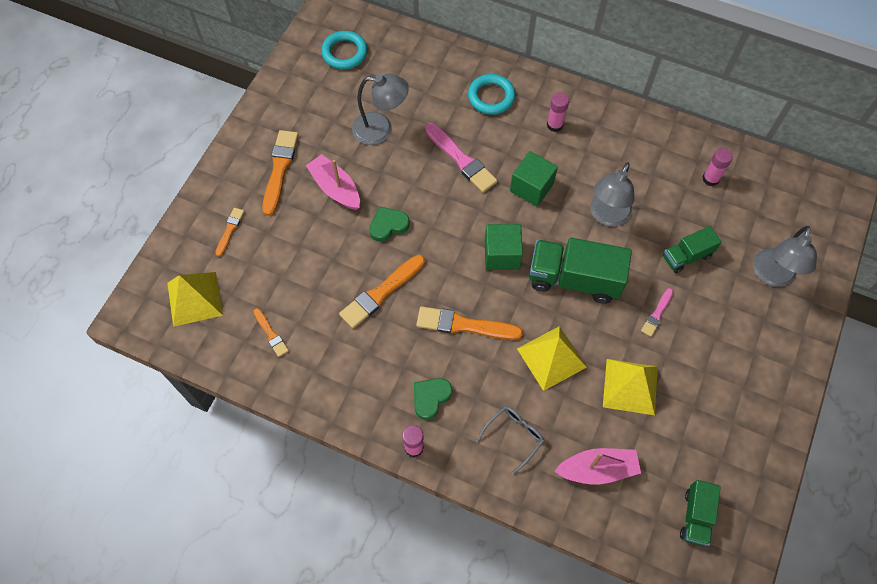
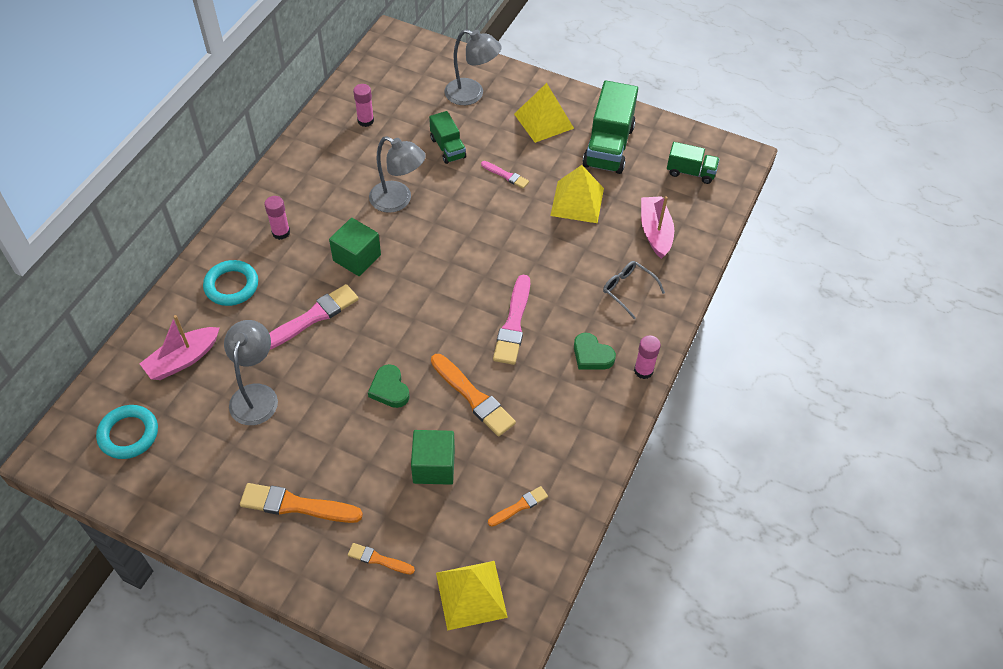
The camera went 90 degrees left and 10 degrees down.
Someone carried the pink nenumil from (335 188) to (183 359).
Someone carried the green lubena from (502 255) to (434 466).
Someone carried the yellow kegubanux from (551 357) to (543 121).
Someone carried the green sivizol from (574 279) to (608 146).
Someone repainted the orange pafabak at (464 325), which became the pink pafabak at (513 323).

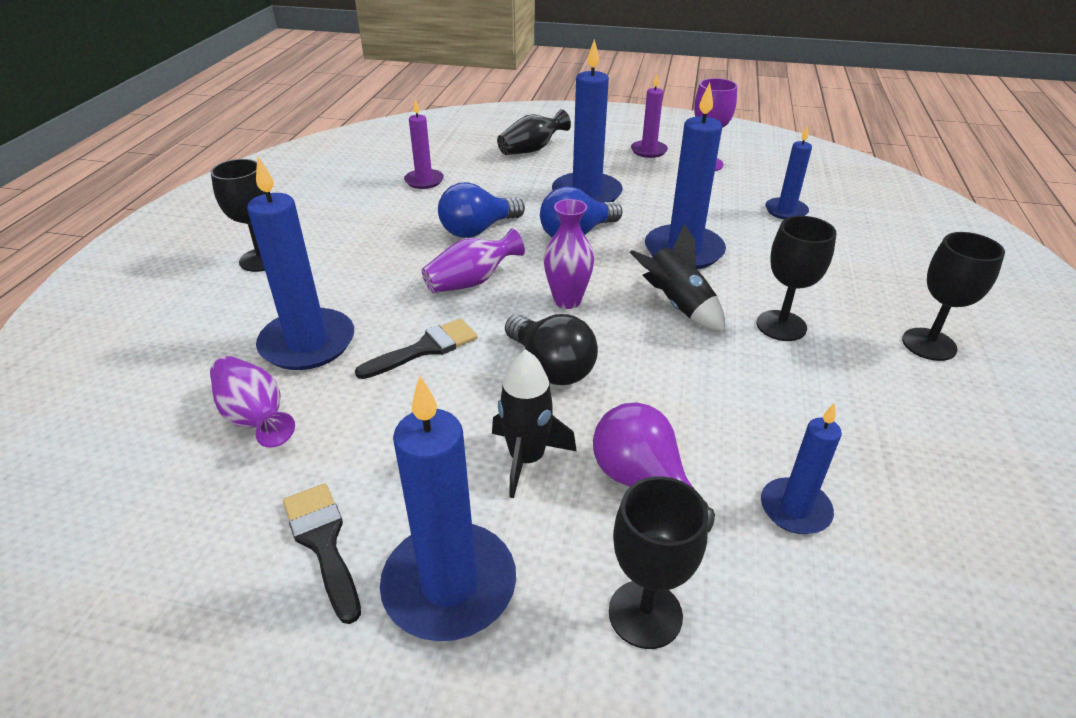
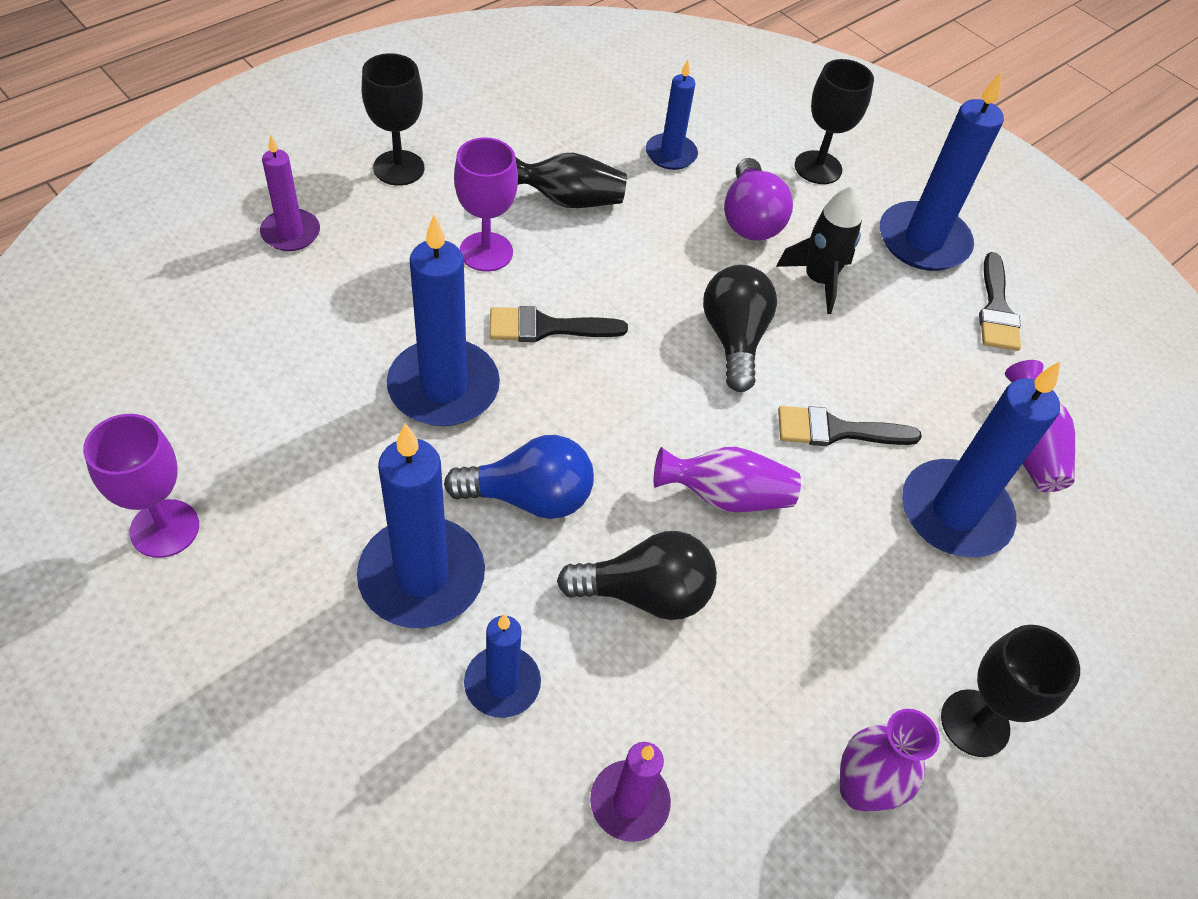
The camera went 150 degrees left and 15 degrees up.
Someone carried the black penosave from (532 150) to (569 200).
Someone carried the purple penosave from (567 301) to (860 790).
Someone carried the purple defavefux from (648 151) to (291 233).
Someone carried the blue defavefux from (786 211) to (502 684).
Someone swapped the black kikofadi at (677 305) for the black pafabak at (546 327).
Someone repainted the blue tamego at (478 230), which became the black tamego at (645 593).
Someone repainted the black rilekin at (781 326), which became the purple rilekin at (486 252).

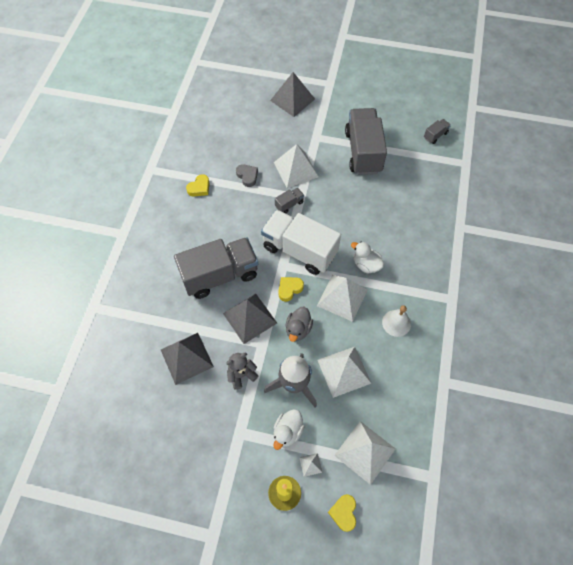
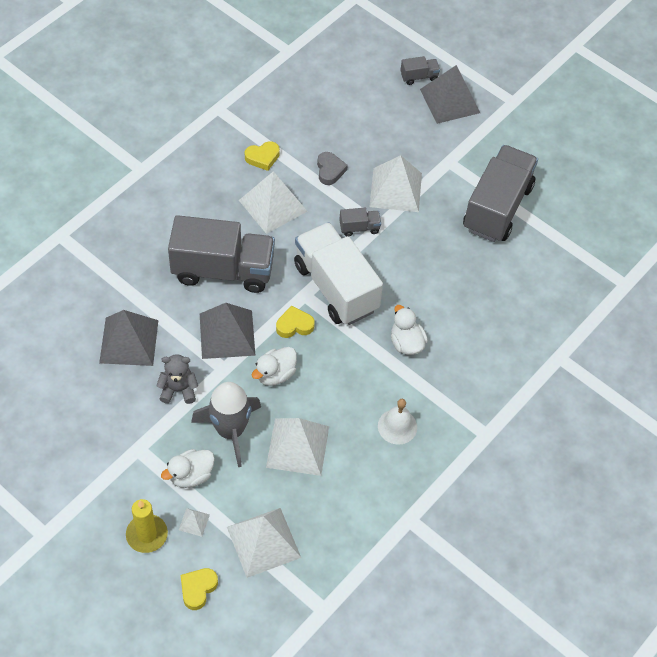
The camera went 25 degrees right and 5 degrees down.
Someone carried the white kegubanux from (342 297) to (273 205).
Someone carried the grey sivizol from (435 135) to (419 77).
Someone repainted the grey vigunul at (298 329), which became the white vigunul at (275 374).

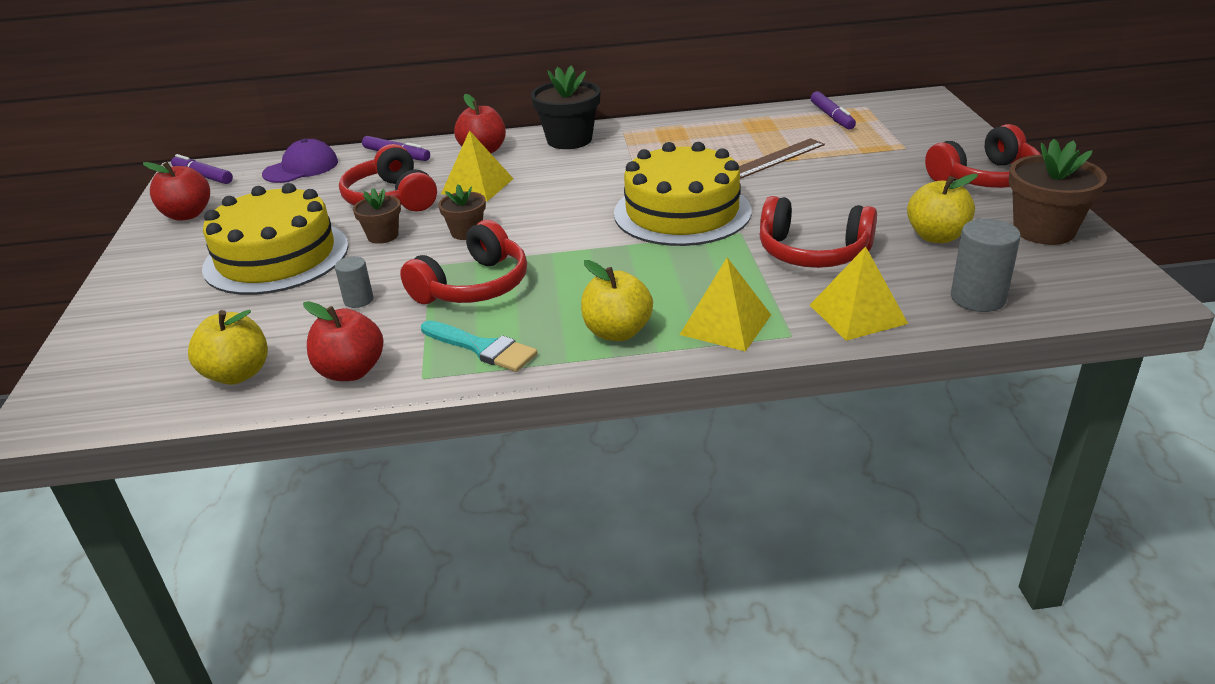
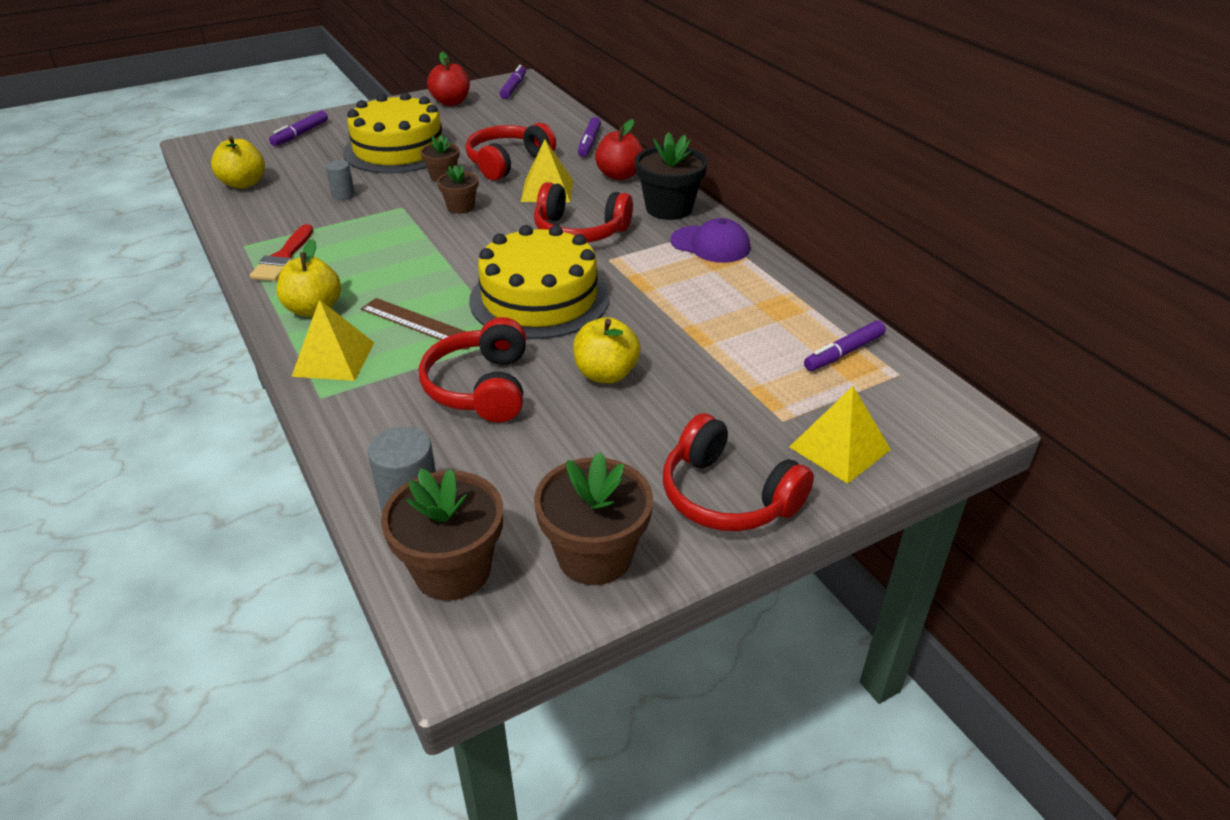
The camera went 65 degrees right and 5 degrees up.
Someone took away the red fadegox at (351 371).
Someone put down the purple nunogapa at (300 134).
Someone put down the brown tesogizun at (452 570).
Someone carried the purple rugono from (301 168) to (710 244).
Someone carried the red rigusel from (474 286) to (579 231).
Someone carried the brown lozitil from (776 158) to (419 323).
Someone carried the yellow kegubanux from (857 314) to (840 448).
Someone carried the yellow fadegox from (936 236) to (606 374).
Someone repainted the turquoise pafabak at (482 348), which became the red pafabak at (283 258).

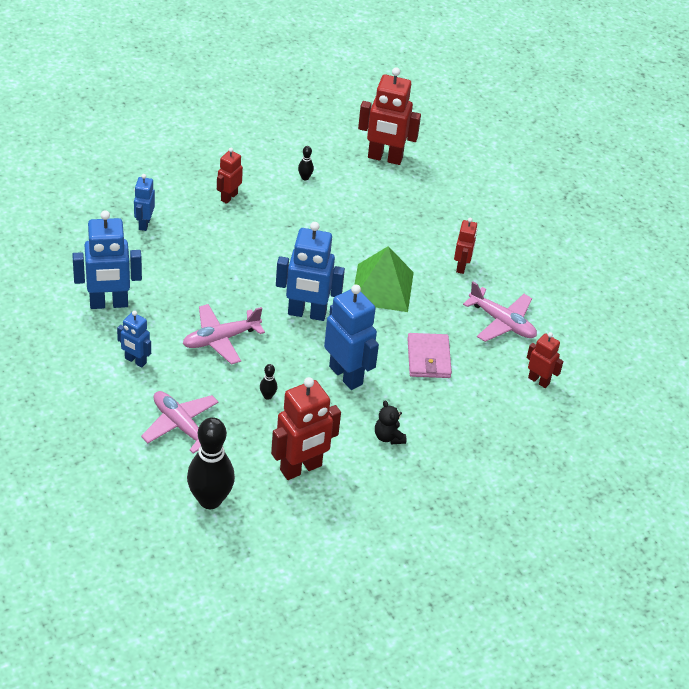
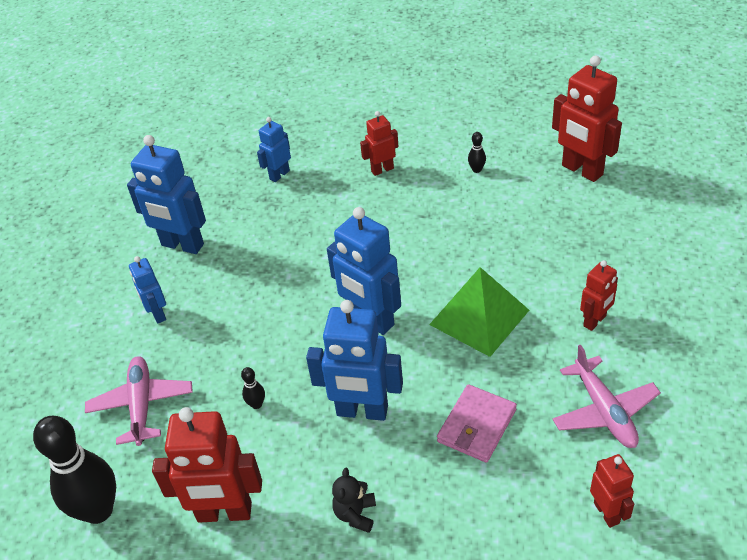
The camera went 40 degrees right and 0 degrees up.
Someone took away the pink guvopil at (221 339).
Someone rotated the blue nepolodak at (346 375) by 105 degrees clockwise.

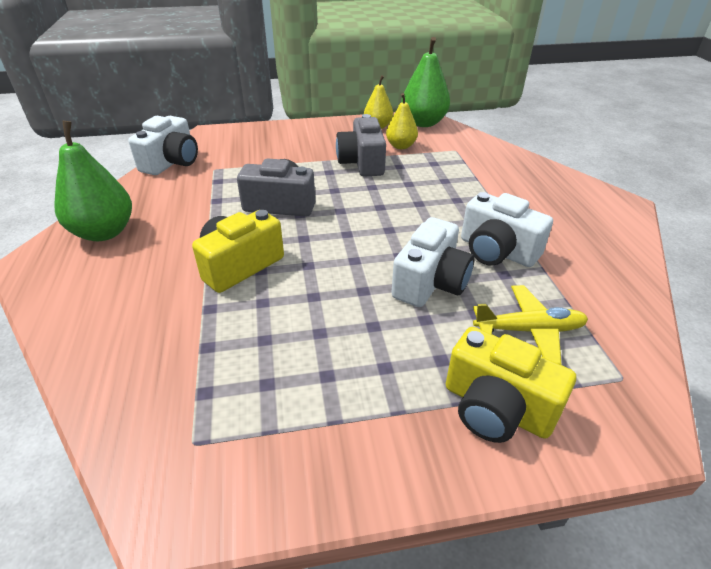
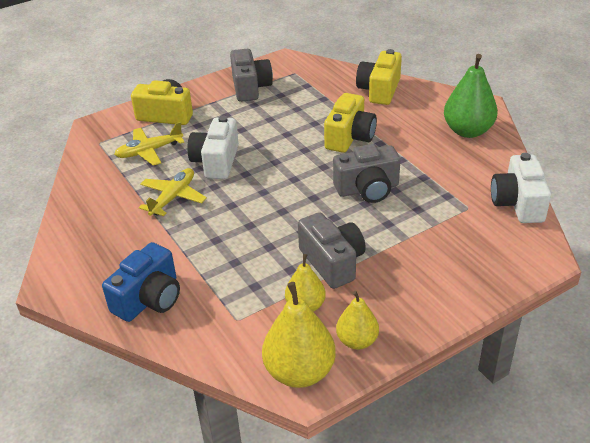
The camera went 160 degrees right and 0 degrees up.
Someone put down the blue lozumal at (149 299).
Someone put down the grey lozumal at (250 87).
Someone put down the yellow lozumal at (379 90).
Someone swapped the white lozumal at (497 251) for the yellow guvopil at (173 197).
Someone repainted the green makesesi at (423 123), which became the yellow makesesi at (299 372).

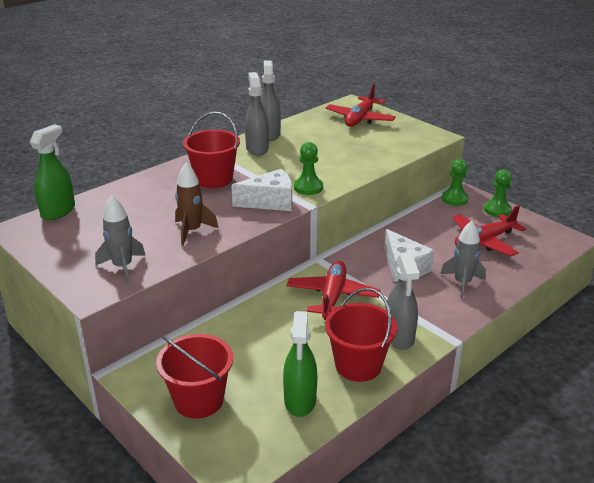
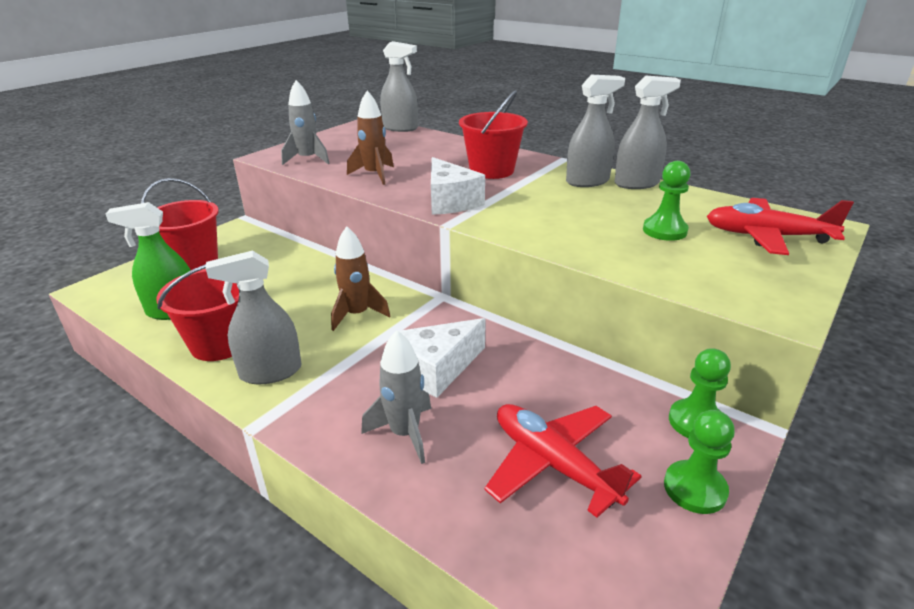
The camera went 80 degrees right and 0 degrees up.
Someone carried the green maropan from (308 187) to (664 230).
Someone swapped the red guvopil at (332 297) for the brown kikofadi at (357 314).
Someone repainted the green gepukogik at (58 211), which became the grey gepukogik at (400 128).

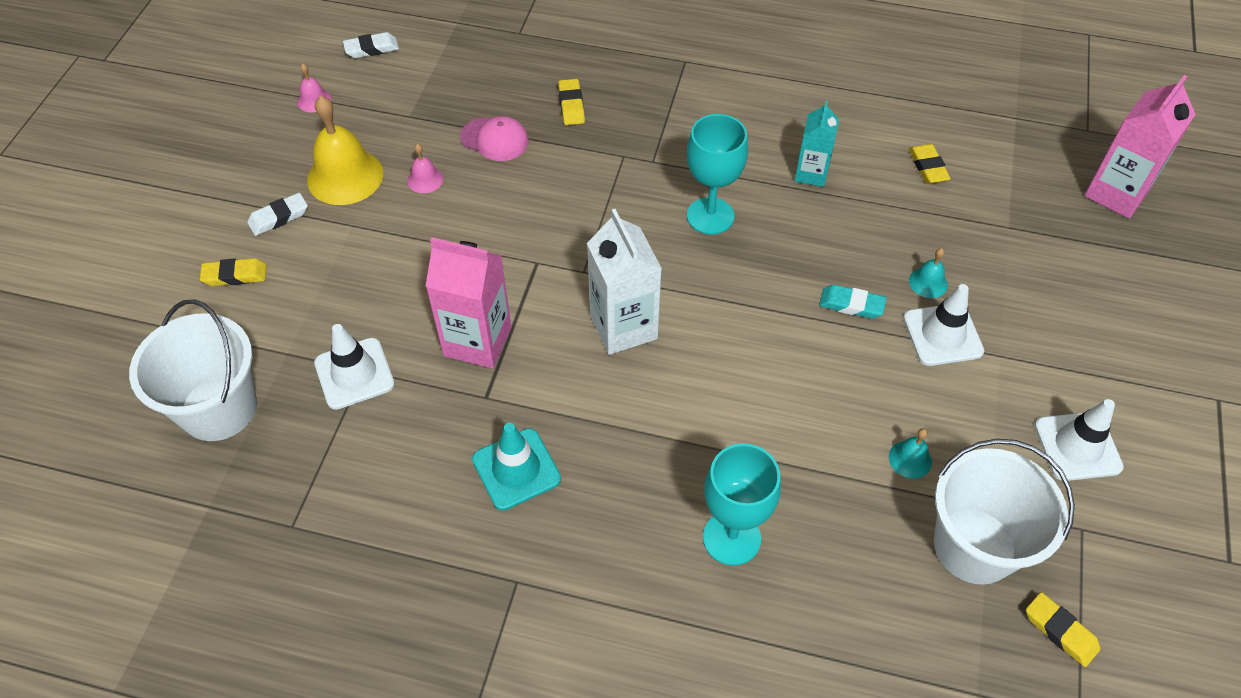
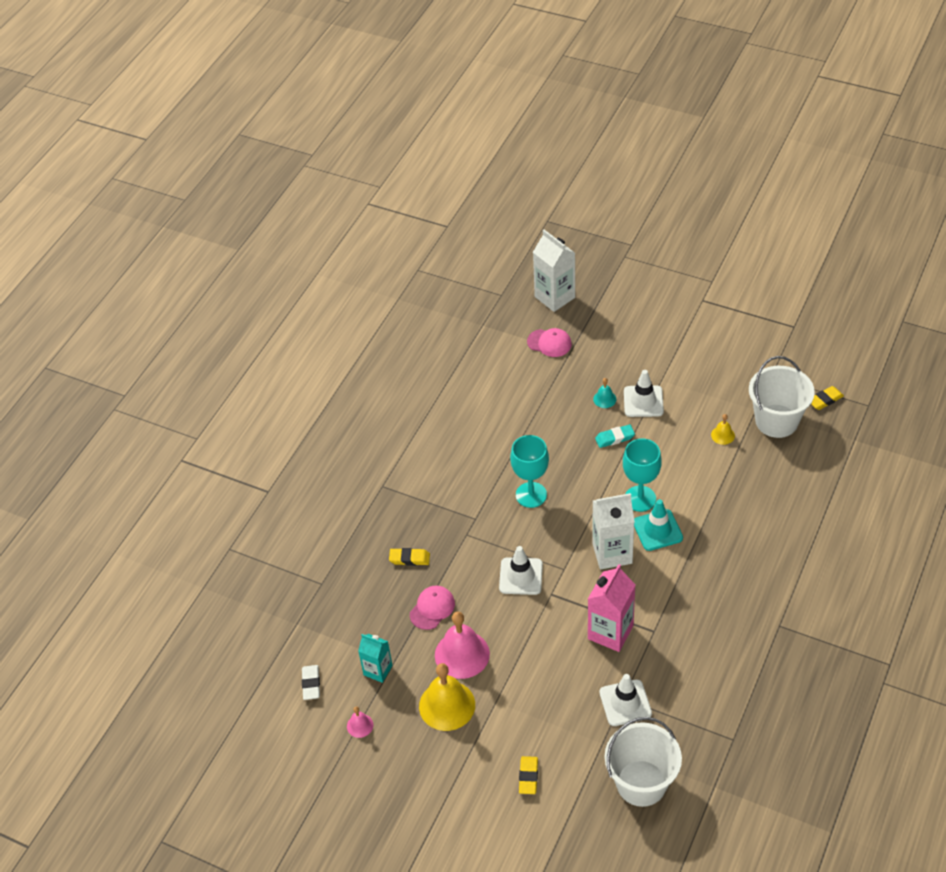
The camera went 75 degrees left and 5 degrees down.
Someone took away the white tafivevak at (279 217).
Someone took away the yellow tafivevak at (928 167).
Someone put down the pink rugono at (549 343).
Someone carried the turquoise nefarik from (516 469) to (657 530).
Someone carried the turquoise rilekin from (731 538) to (640 498).
Someone carried the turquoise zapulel from (811 173) to (378 670).
Someone carried the white nefarik from (1077 446) to (521 576).
Someone repainted the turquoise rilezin at (910 459), which became the yellow rilezin at (722 435).
Someone repainted the pink zapulel at (1116 193), which became the white zapulel at (554 297).
Someone rotated the turquoise tafivevak at (851 305) by 45 degrees clockwise.
Someone scaled the pink rilezin at (425 179) by 2.12.

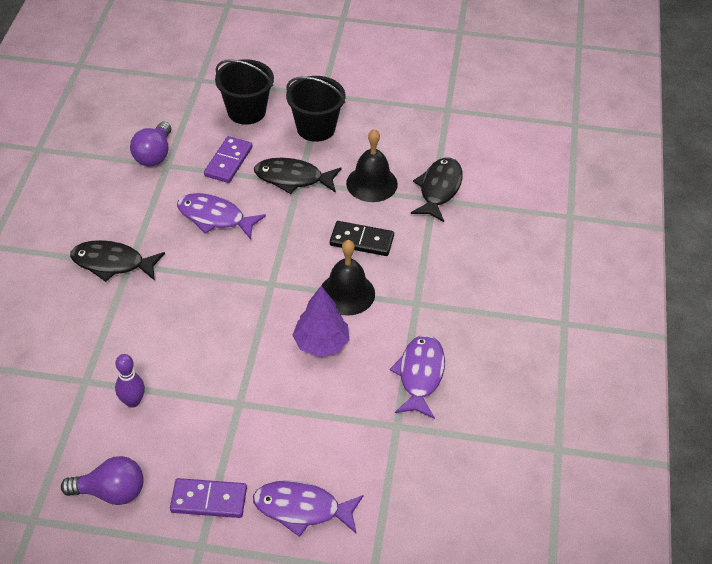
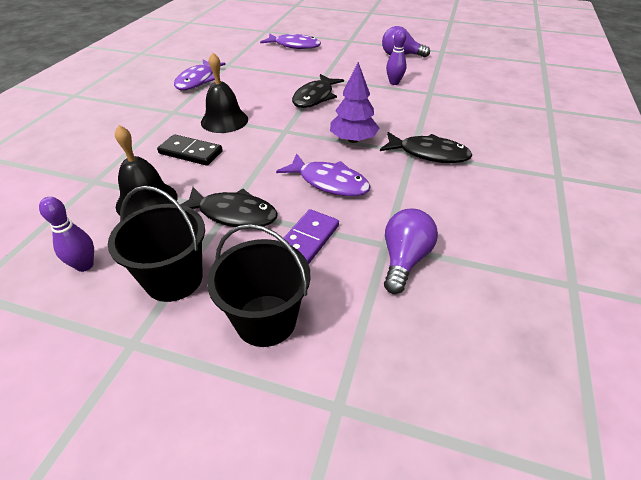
The camera went 170 degrees left and 5 degrees down.
Someone took away the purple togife at (209 500).
Someone put down the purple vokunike at (85 265).
Someone carried the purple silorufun from (321 343) to (353 140).
Someone carried the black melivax from (439 189) to (315 97).

